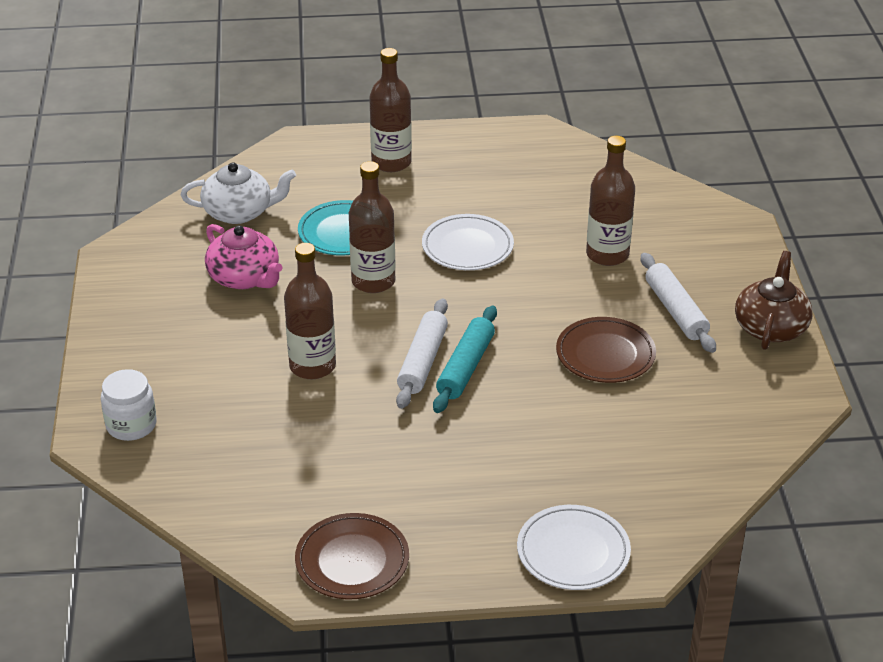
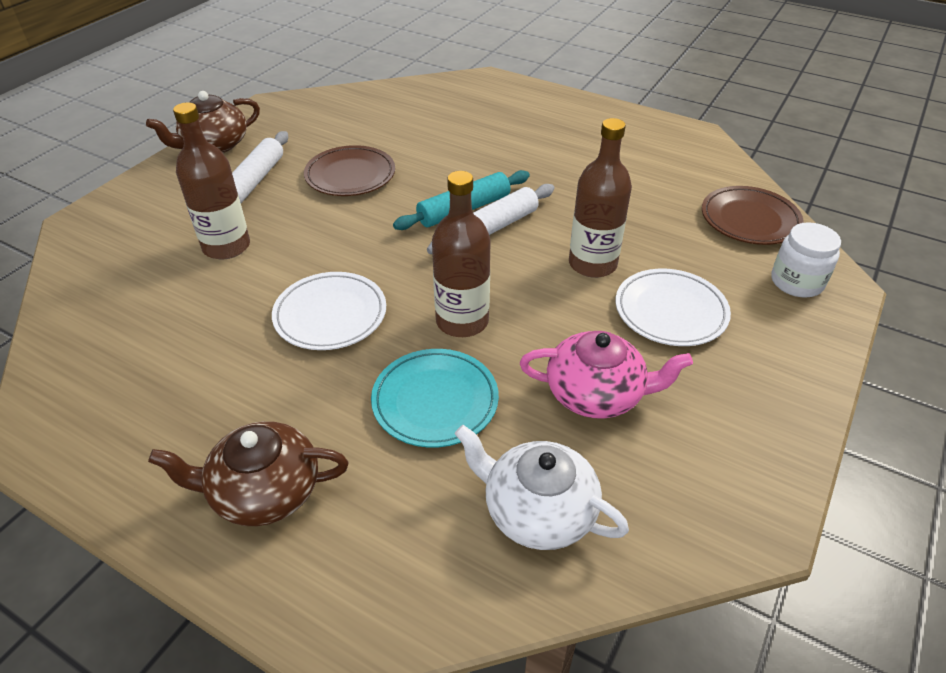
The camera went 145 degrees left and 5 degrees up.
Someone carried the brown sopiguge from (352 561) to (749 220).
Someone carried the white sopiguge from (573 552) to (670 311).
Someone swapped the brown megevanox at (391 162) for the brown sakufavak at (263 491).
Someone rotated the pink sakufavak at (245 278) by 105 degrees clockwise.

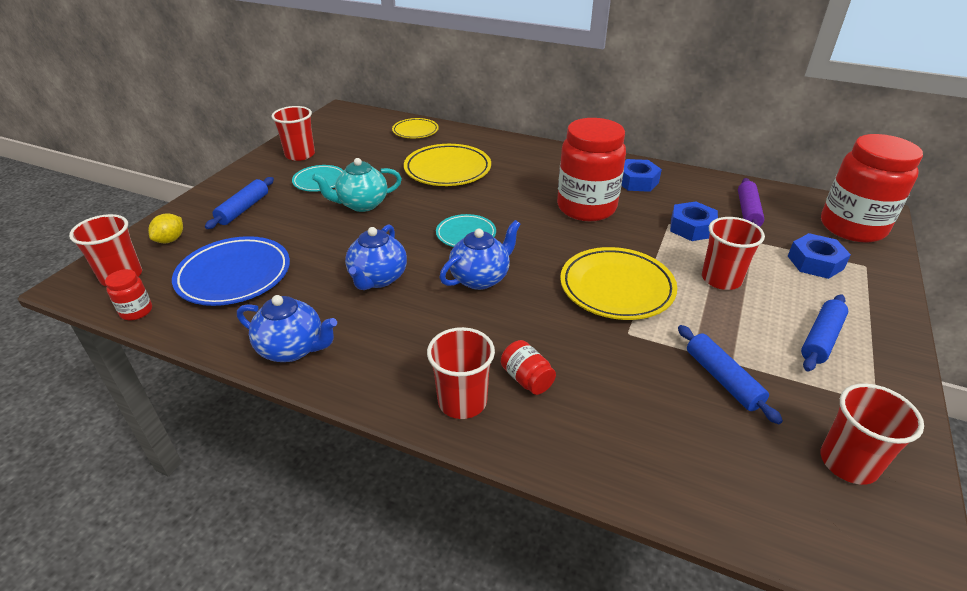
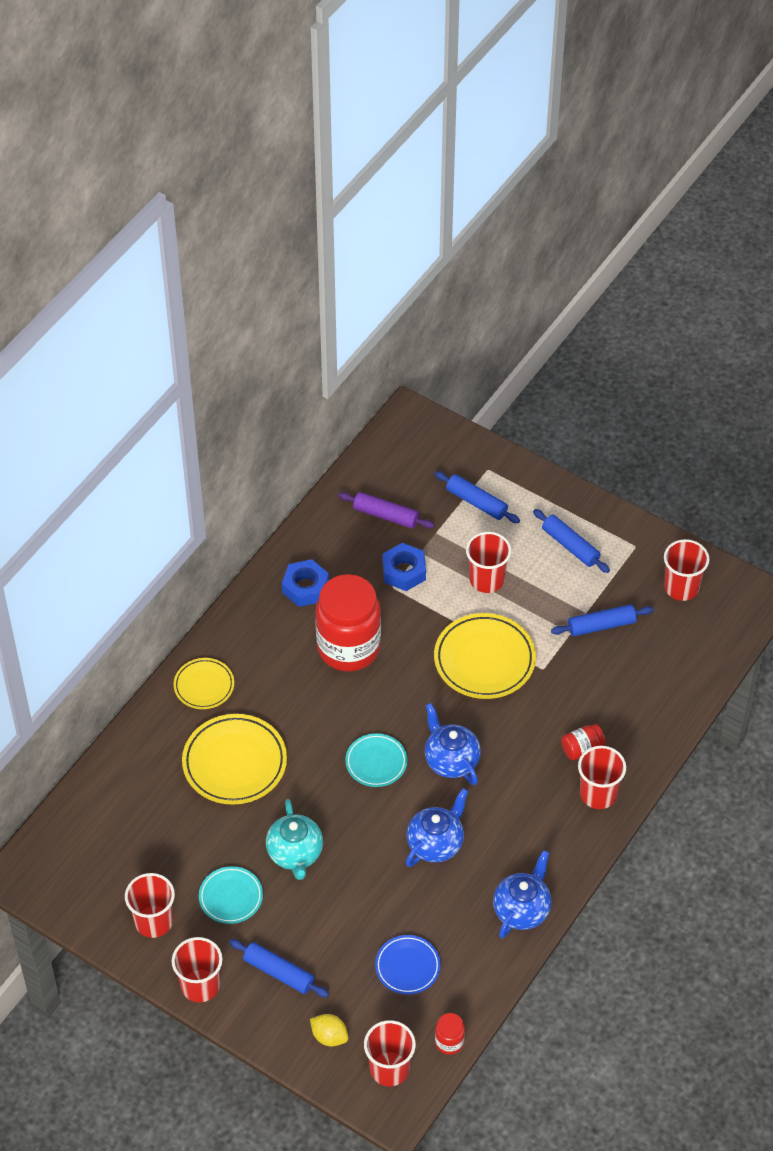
The camera went 80 degrees left and 15 degrees up.
Someone took away the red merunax at (852 227).
Someone put down the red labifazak at (200 985).
Someone carried the yellow sopiguge from (415 131) to (204 686).
Someone swapped the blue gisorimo at (815 262) for the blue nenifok at (476 502).
Someone rotated the blue sakufavak at (378 279) by 75 degrees counterclockwise.
Someone scaled the blue sopiguge at (234 275) by 0.59.

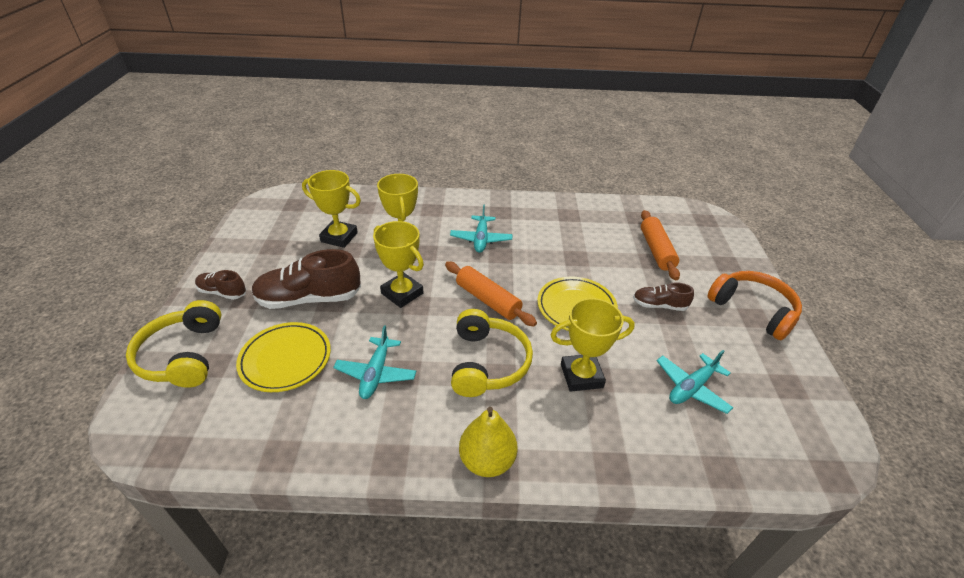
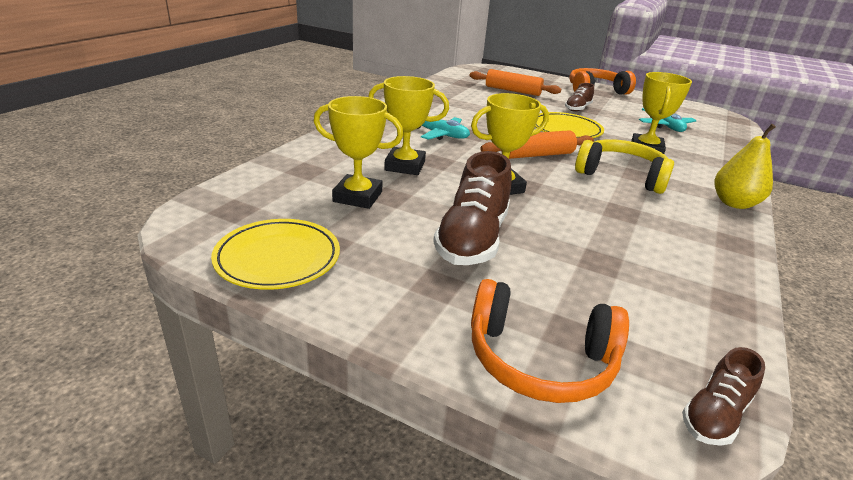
The camera went 65 degrees left and 10 degrees down.
Someone took away the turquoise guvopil at (376 373).
Someone carried the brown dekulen from (222 292) to (715 415).
Someone carried the yellow sopiguge from (285 359) to (278 258).
Someone repainted the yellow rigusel at (183 355), which became the orange rigusel at (540 359).
Someone rotated the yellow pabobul at (339 237) by 60 degrees clockwise.

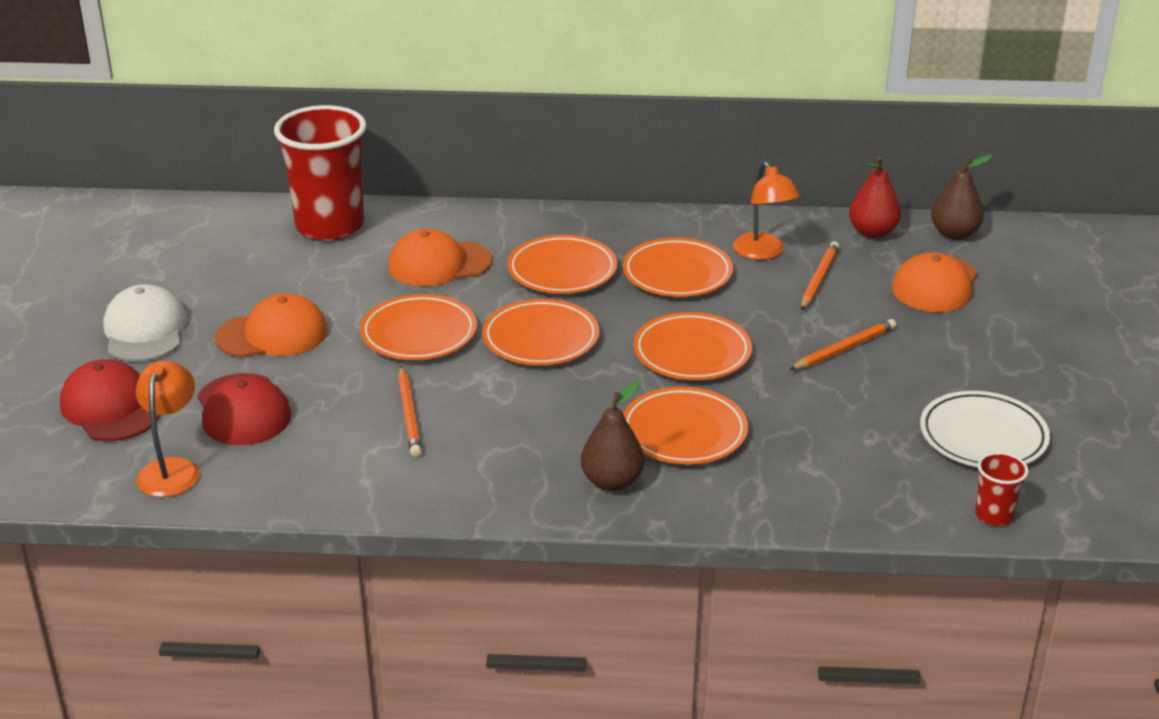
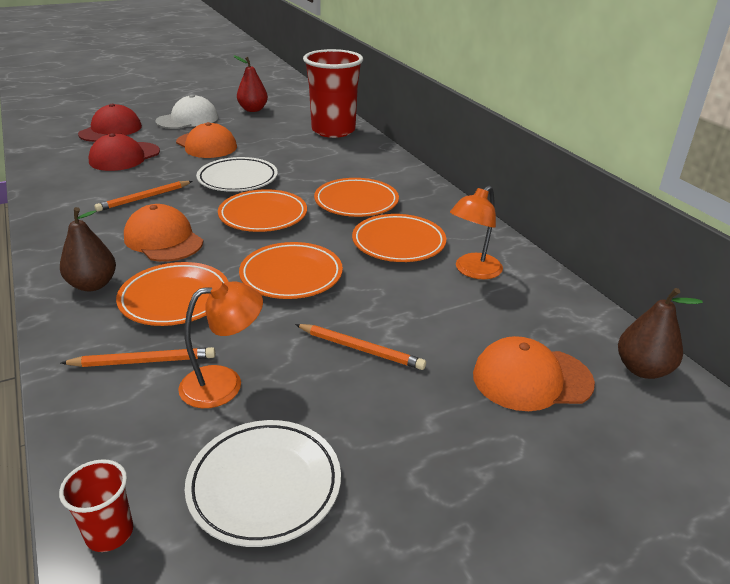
The camera went 60 degrees right and 0 degrees up.
Someone carried the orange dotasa from (172 469) to (224 383).
Someone carried the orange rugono from (439 264) to (163 240).
Someone carried the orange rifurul from (819 279) to (143 361).
Someone carried the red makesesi from (872 232) to (253 110).
Someone repainted the orange sopiguge at (419 334), which became the white sopiguge at (238 179).

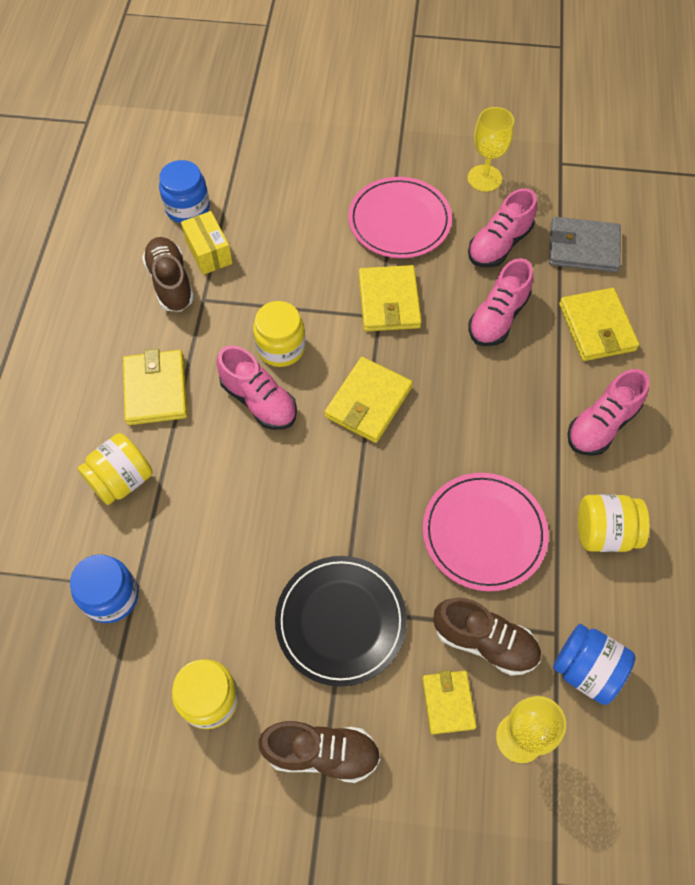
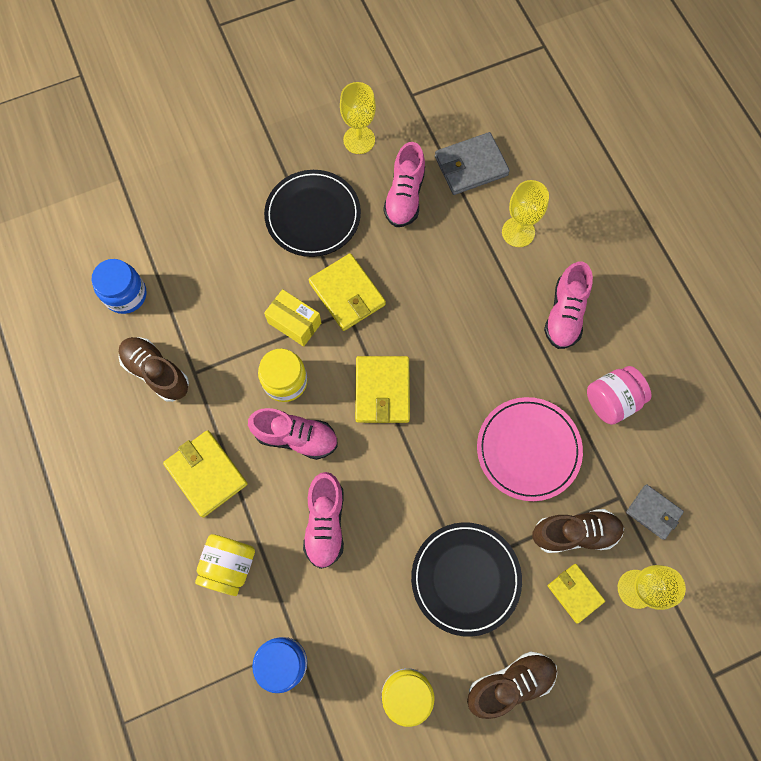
The camera went 30 degrees left and 10 degrees up.
Someone carried the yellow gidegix from (209 252) to (294 323).
Someone carried the pink dekulen from (498 318) to (325 523).
Someone swapped the blue merunax at (586 669) for the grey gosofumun at (653 512).
Someone swapped the yellow gosofumun at (597 327) for the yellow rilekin at (518 232).
Someone repainted the pink sopiguge at (399 221), which became the black sopiguge at (313 215).
Someone repainted the yellow merunax at (604 533), which became the pink merunax at (611 400).

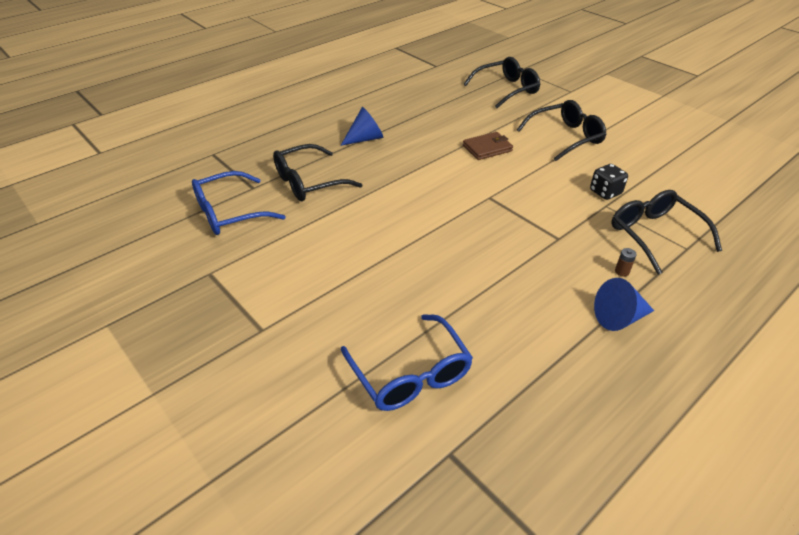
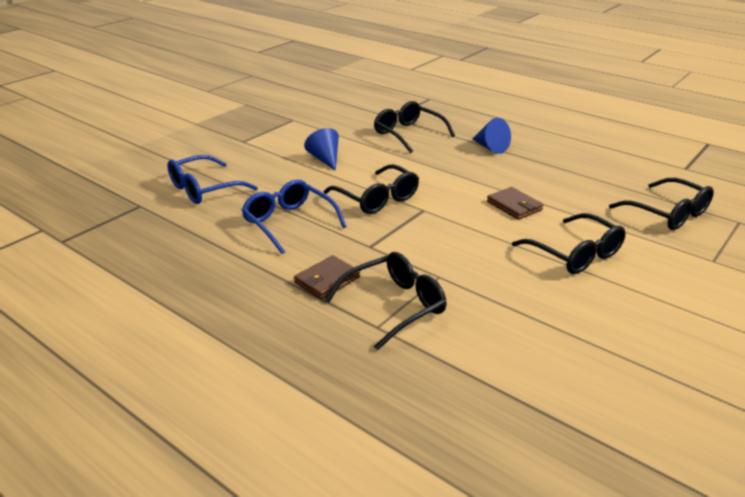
The camera went 80 degrees right and 10 degrees down.
Someone took away the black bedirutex at (605 192).
Someone put down the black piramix at (377 199).
Someone carried the blue piramix from (229 213) to (289 222).
Someone carried the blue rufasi from (619 318) to (325 159).
Someone swapped the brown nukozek at (622 272) for the brown gosofumun at (327 280).

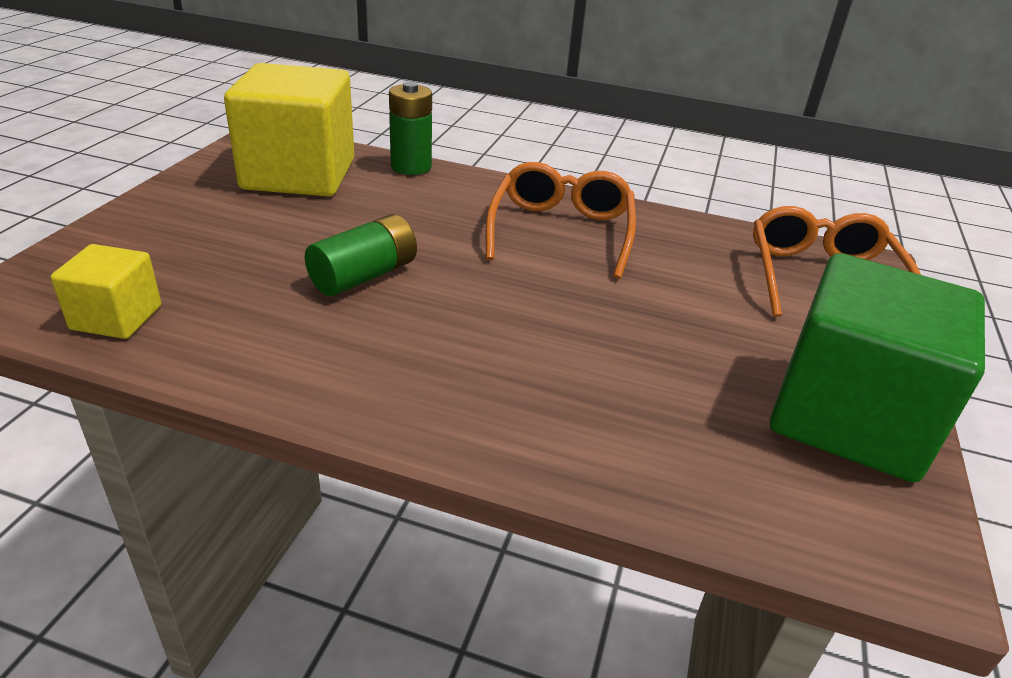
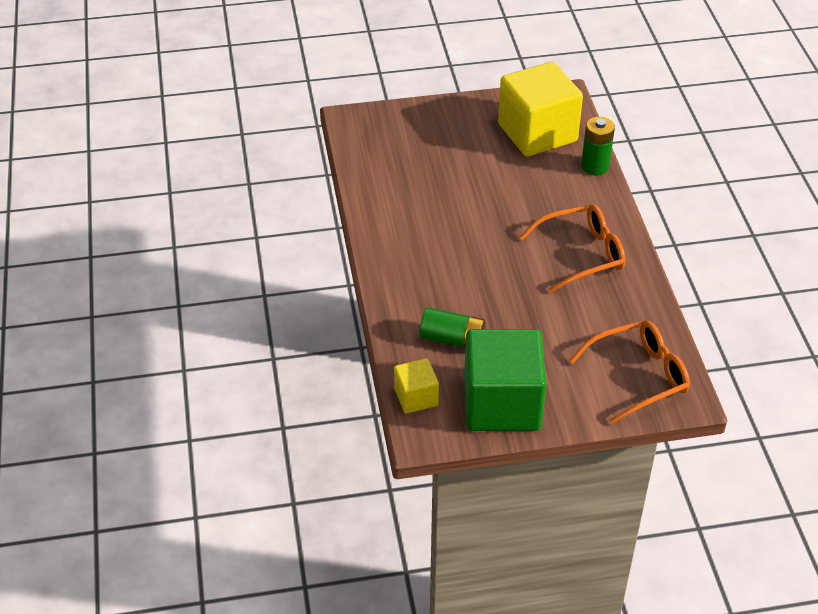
The camera went 65 degrees right and 10 degrees up.
Someone carried the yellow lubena from (116 317) to (416 397).
Someone carried the green nukozek from (364 276) to (453 339).

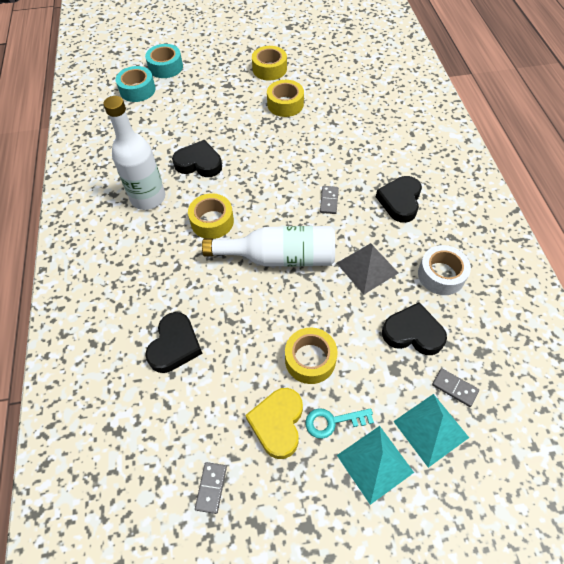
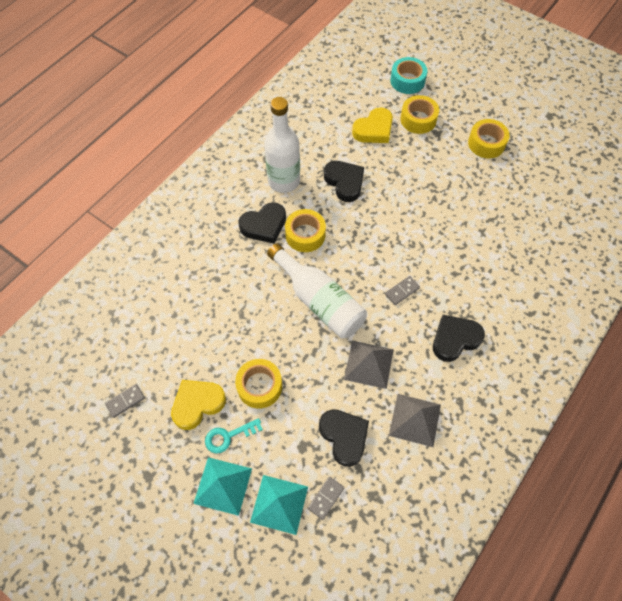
The camera went 45 degrees right and 5 degrees up.
Someone took away the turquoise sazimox at (137 90).
Someone put down the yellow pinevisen at (374 130).
Someone carried the black pinevisen from (175 345) to (264 225).
Someone carried the yellow sazimox from (285 104) to (418 119).
Someone swapped the white sazimox at (441 275) for the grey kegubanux at (415 420).
Someone rotated the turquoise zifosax at (332 421) by 60 degrees counterclockwise.
Someone rotated the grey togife at (454 388) by 45 degrees clockwise.

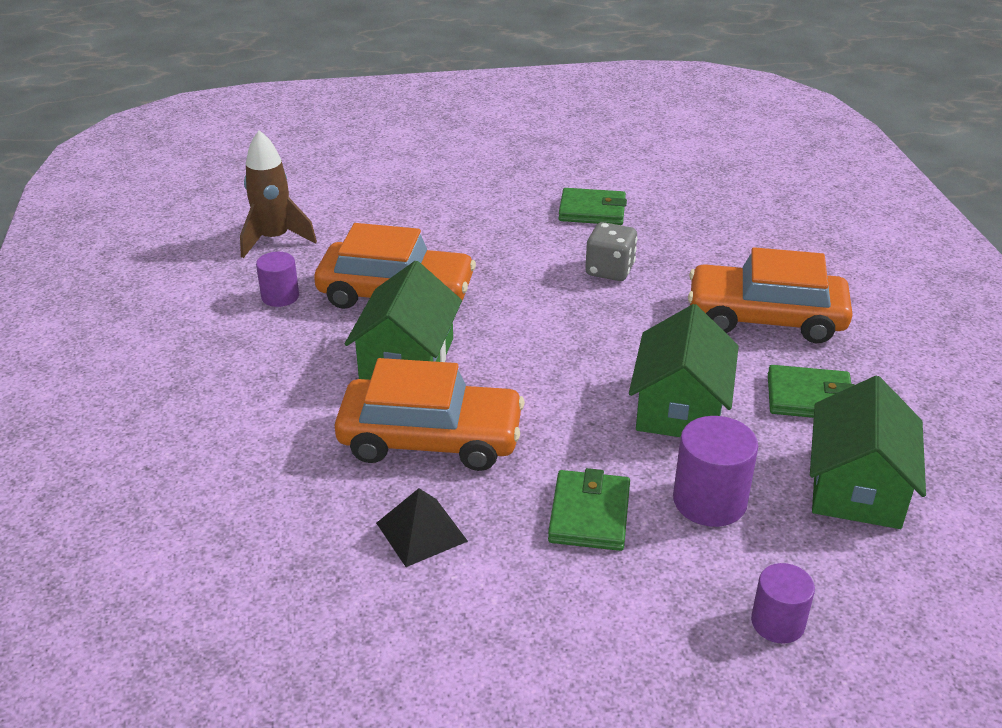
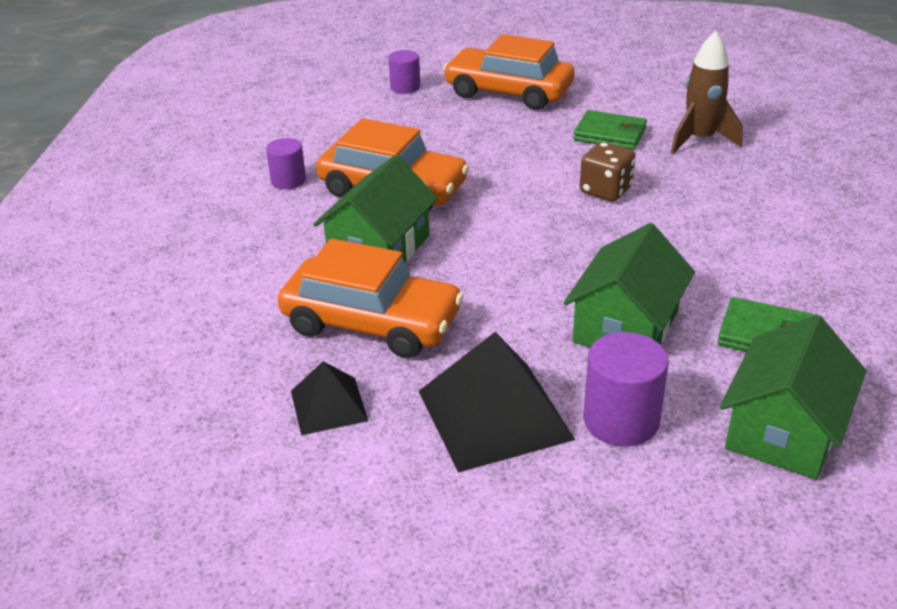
The camera went 15 degrees right and 0 degrees up.
Someone carried the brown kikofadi from (274 239) to (699 140).
Someone carried the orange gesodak from (765 318) to (508 92).
Someone carried the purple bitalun from (777 623) to (405 87).
Someone swapped the green gosofumun at (589 514) for the black kegubanux at (494 414).
Someone repainted the grey bedirutex at (609 270), which became the brown bedirutex at (605 190).

